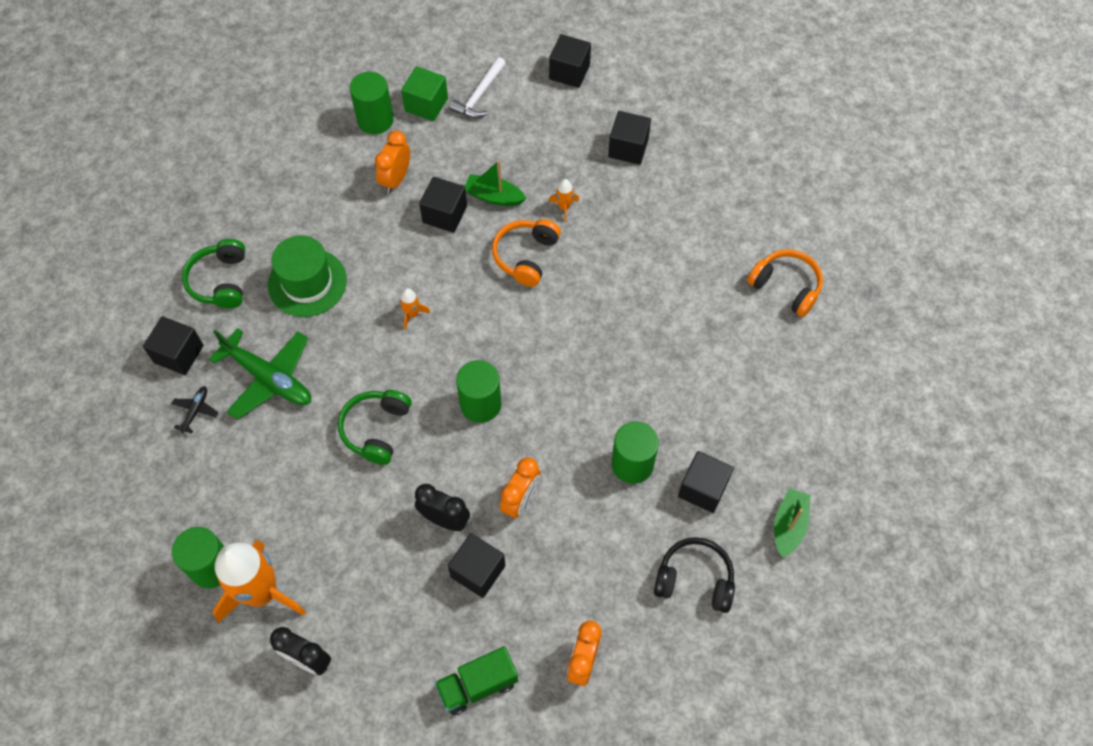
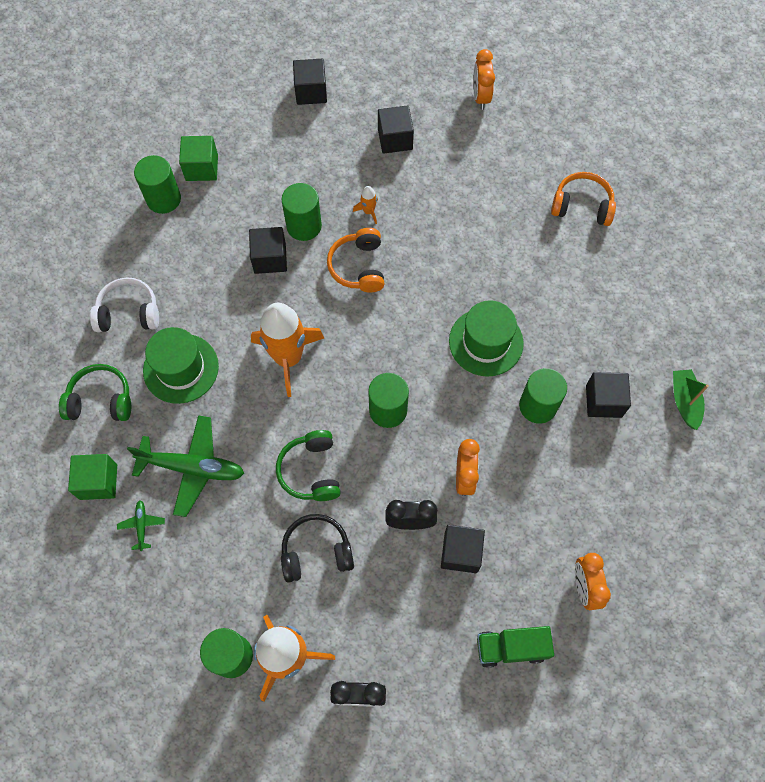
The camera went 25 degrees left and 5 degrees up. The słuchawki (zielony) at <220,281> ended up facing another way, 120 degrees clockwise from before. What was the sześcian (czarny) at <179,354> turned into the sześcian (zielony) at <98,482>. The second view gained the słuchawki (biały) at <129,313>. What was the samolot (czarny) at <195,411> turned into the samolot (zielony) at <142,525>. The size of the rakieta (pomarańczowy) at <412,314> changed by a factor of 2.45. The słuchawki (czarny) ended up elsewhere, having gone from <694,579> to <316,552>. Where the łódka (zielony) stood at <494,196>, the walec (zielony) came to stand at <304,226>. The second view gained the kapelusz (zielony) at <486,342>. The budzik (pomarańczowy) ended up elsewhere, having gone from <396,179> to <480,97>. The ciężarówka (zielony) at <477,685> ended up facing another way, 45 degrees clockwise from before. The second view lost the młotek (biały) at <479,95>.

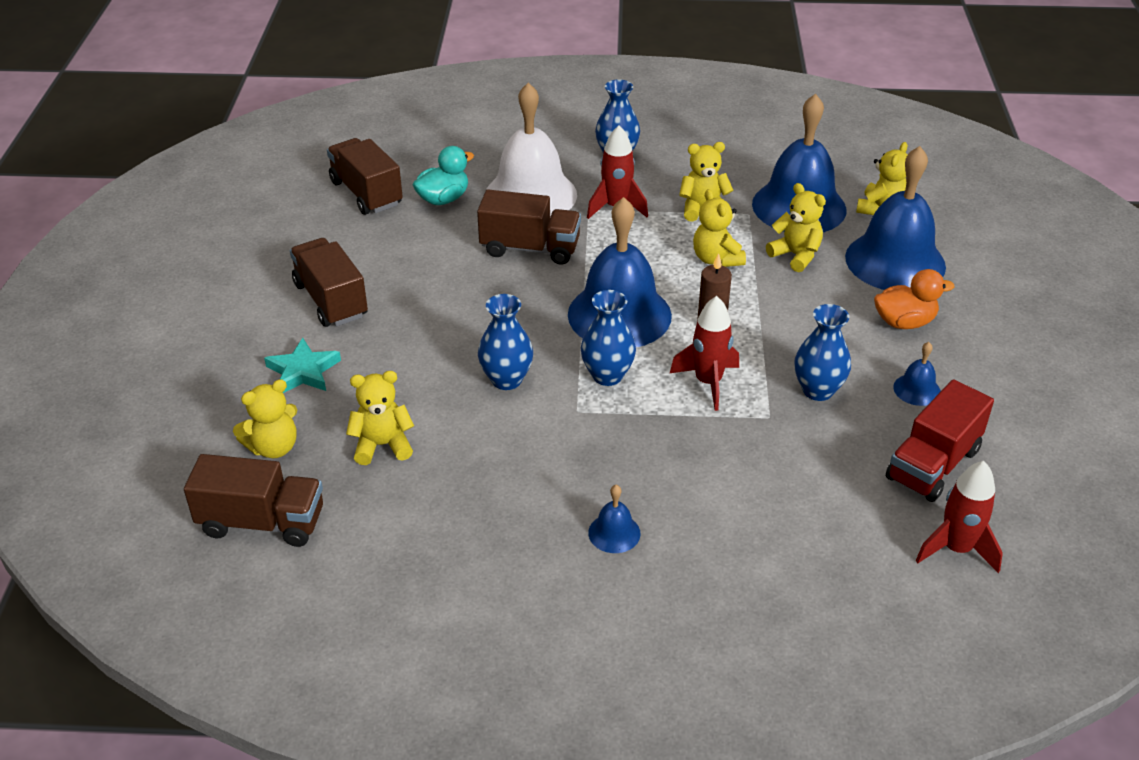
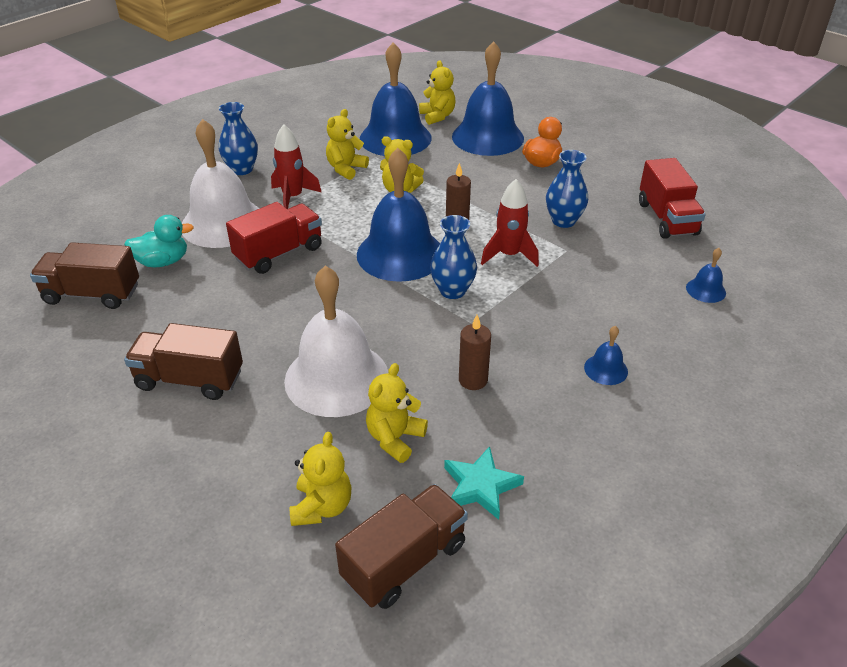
The camera went 50 degrees left and 0 degrees up. The kaczka (turkusowy) at <443,199> ended up facing another way, 75 degrees clockwise from before. What was the ciężarówka (brązowy) at <530,248> turned into the ciężarówka (czerwony) at <279,253>. The second view gained the dzwonek (biały) at <336,378>. The gwiazda (turkusowy) ended up elsewhere, having gone from <303,371> to <480,486>. The second view gained the świeca (brązowy) at <473,380>. The dzwonek (niebieski) ended up elsewhere, having gone from <917,389> to <706,290>. The second view lost the wazon (niebieski) at <506,379>. The second view lost the miś (żółty) at <796,255>. The second view lost the rakieta (czerwony) at <956,549>.

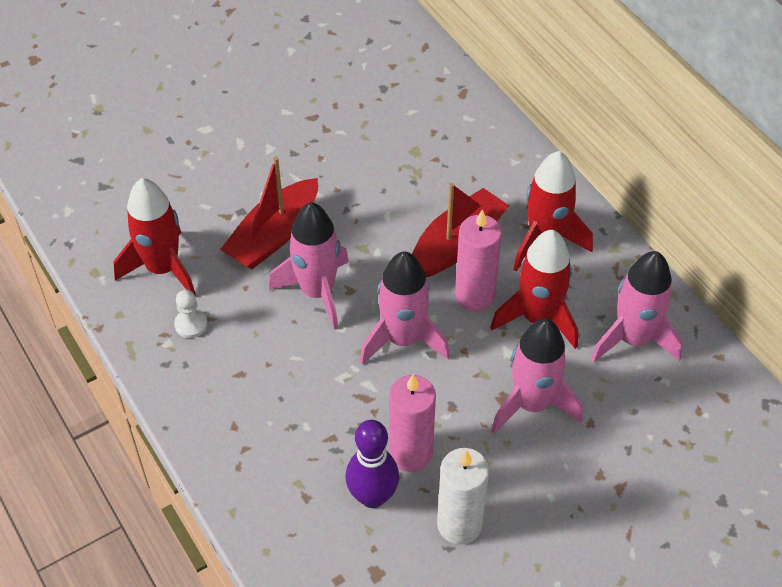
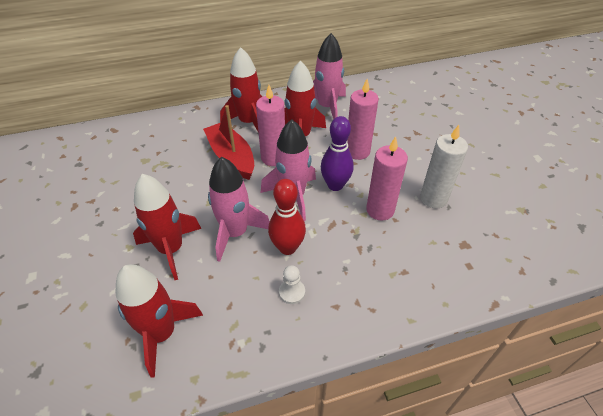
The camera went 75 degrees left and 5 degrees down. Where the łódka (czerwony) stood at <274,235>, the rakieta (czerwony) came to stand at <171,249>. The second view gained the kręgiel (czerwony) at <287,247>. The pionek (biały) ended up elsewhere, having gone from <191,324> to <292,292>. The kręgiel (fioletowy) ended up elsewhere, having gone from <372,496> to <335,185>. Where the rakieta (różowy) stood at <532,404>, the świeca (różowy) came to stand at <357,151>.

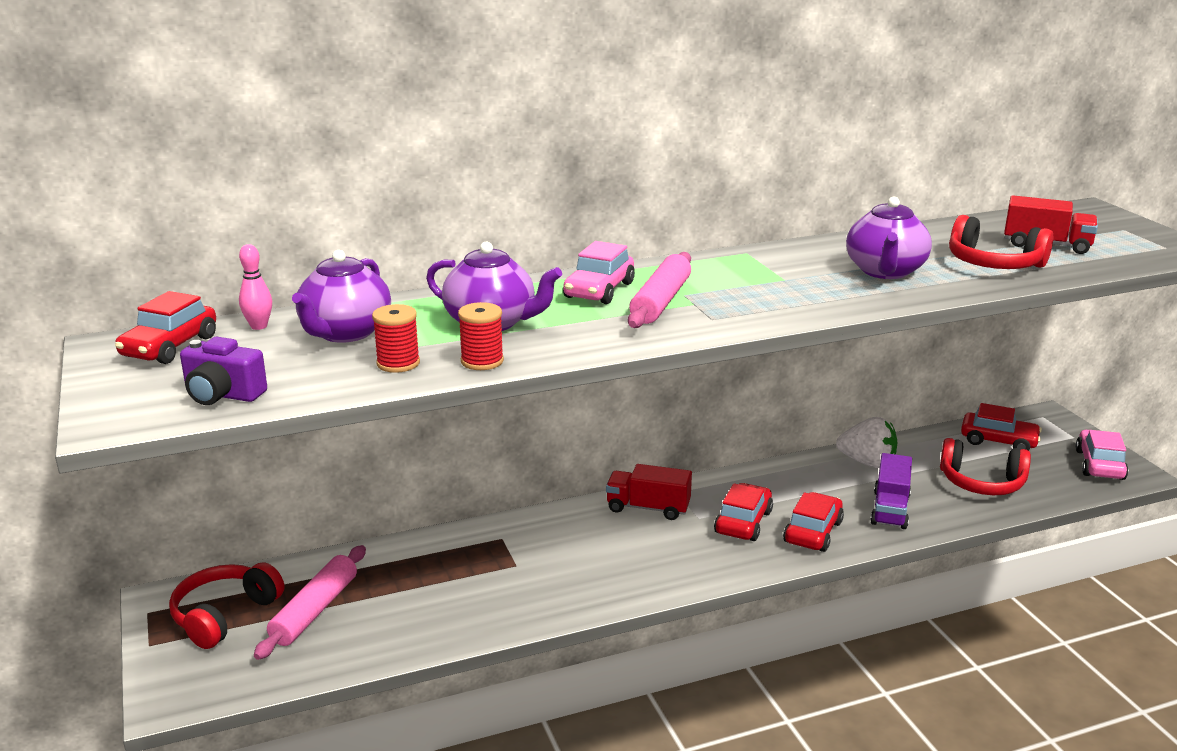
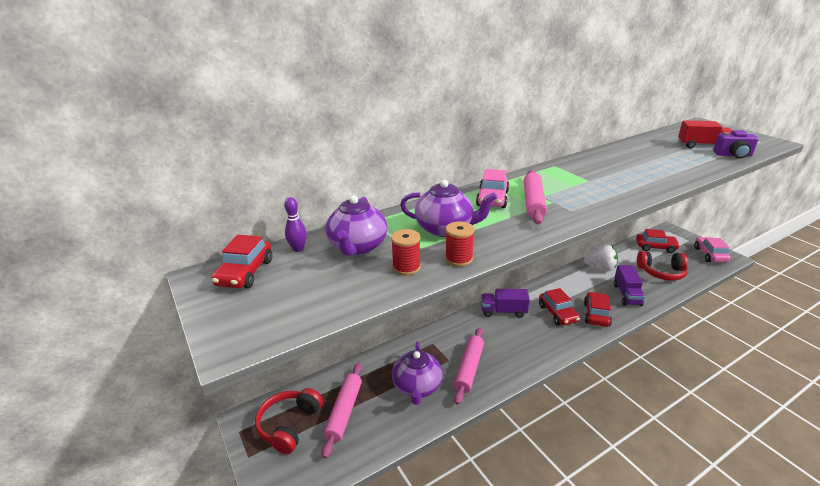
The camera went 10 degrees left and 5 degrees up. What was the kręgiel (różowy) at <259,326> turned into the kręgiel (fioletowy) at <298,249>. The imbryk (fioletowy) ended up elsewhere, having gone from <885,271> to <417,387>. The second view gained the wałek do ciasta (różowy) at <469,368>. What was the ciężarówka (czerwony) at <648,508> turned into the ciężarówka (fioletowy) at <503,311>. The samochód (czerwony) at <743,522> ended up facing another way, 150 degrees clockwise from before. The aparat fotograficzny (fioletowy) ended up elsewhere, having gone from <223,395> to <733,155>. The second view lost the słuchawki (czerwony) at <993,264>.

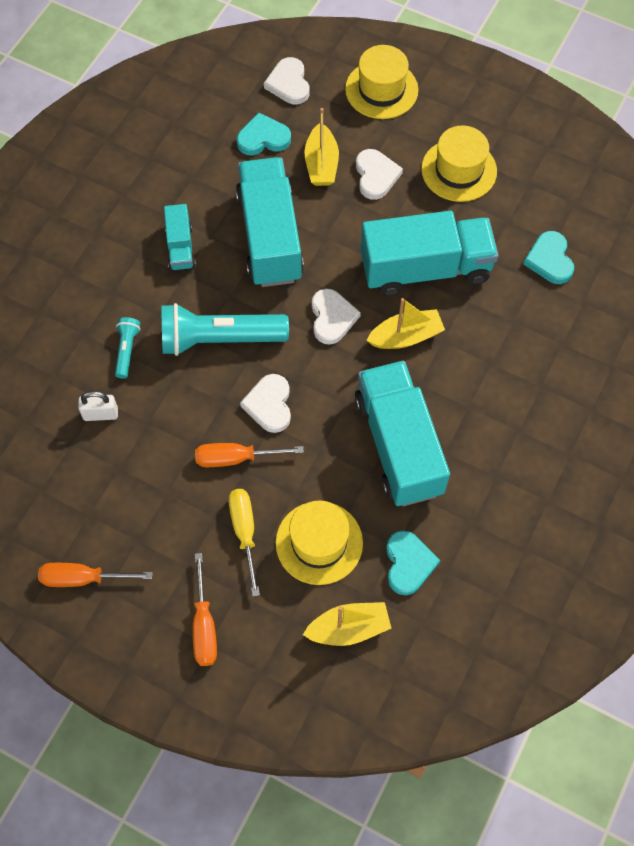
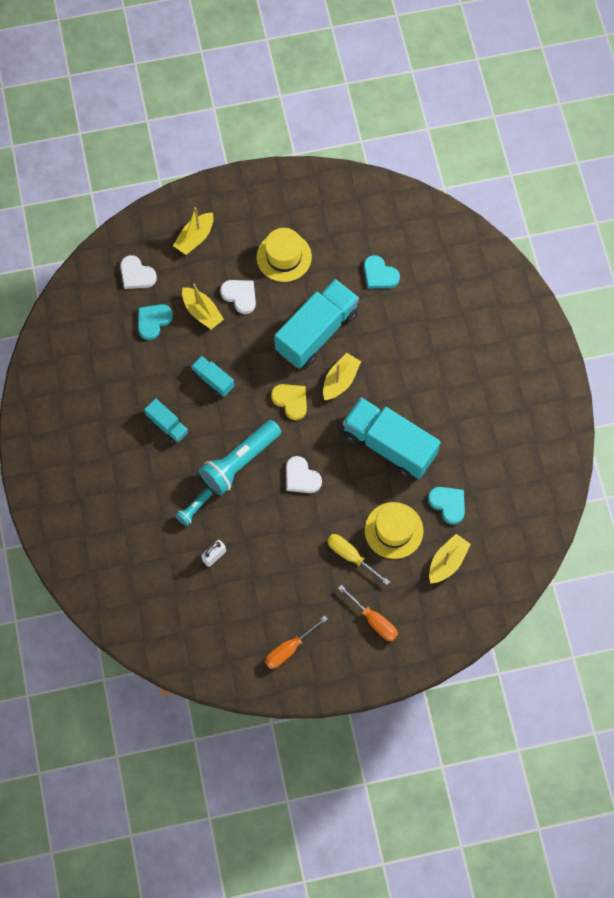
The camera went 40 degrees left and 5 degrees up. Where the kapelusz (żółty) stood at <381,89>, the łódka (żółty) came to stand at <195,238>. The latarka (turkusowy) at <127,350> ended up facing another way, 105 degrees counterclockwise from before. The size of the ciężarówka (turkusowy) at <270,237> changed by a factor of 0.48. What was the serce (biały) at <332,318> turned into the serce (żółty) at <291,401>. The second view lost the śrubokręt (pomarańczowy) at <236,458>.

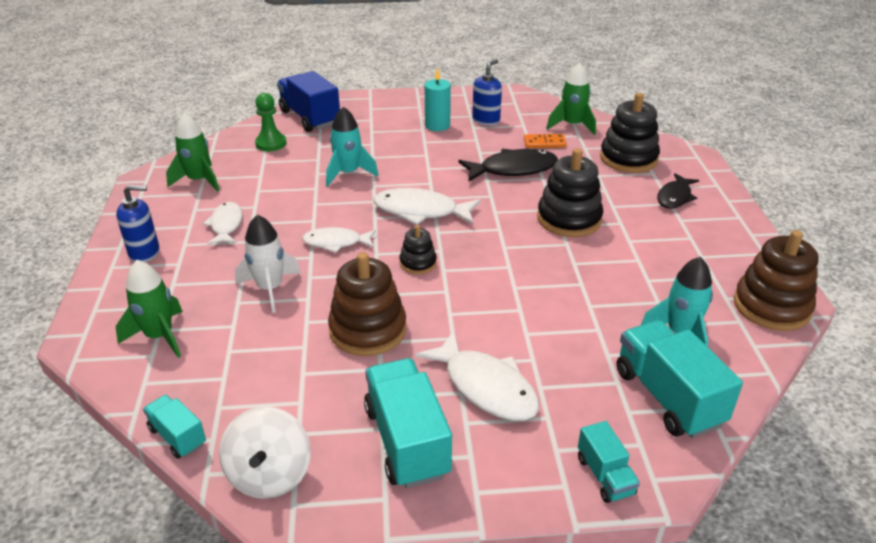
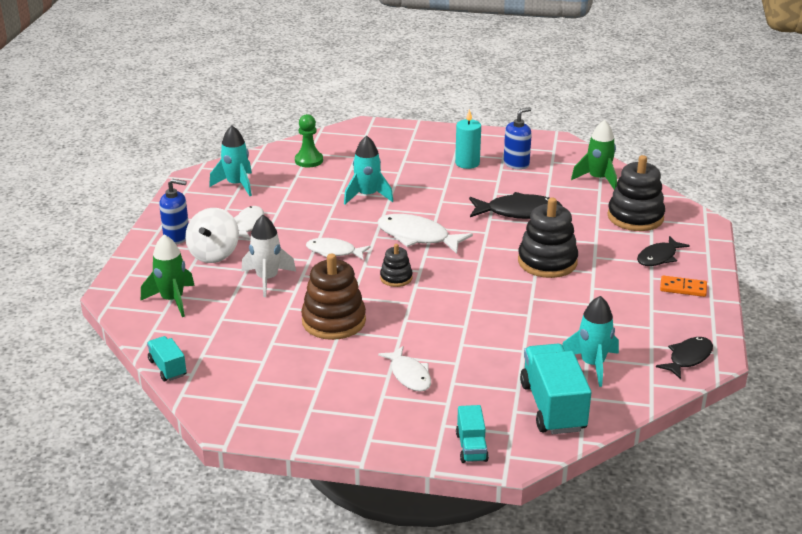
The camera went 15 degrees right and 5 degrees down. The bączek (biały) ended up elsewhere, having gone from <270,474> to <214,254>. What was the rakieta (zielony) at <199,180> turned into the rakieta (turkusowy) at <237,185>. The size of the ryba (biały) at <485,387> changed by a factor of 0.65. Where the zabawka nakładanka (brązowy) stood at <771,306>, the ryba (czarny) came to stand at <688,358>. The kostka domina (pomarańczowy) ended up elsewhere, having gone from <544,143> to <683,288>. The second view lost the ciężarówka (niebieski) at <310,118>. The second view lost the ciężarówka (turkusowy) at <407,441>.

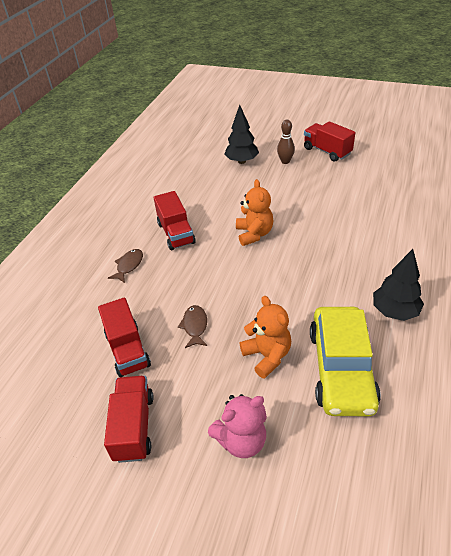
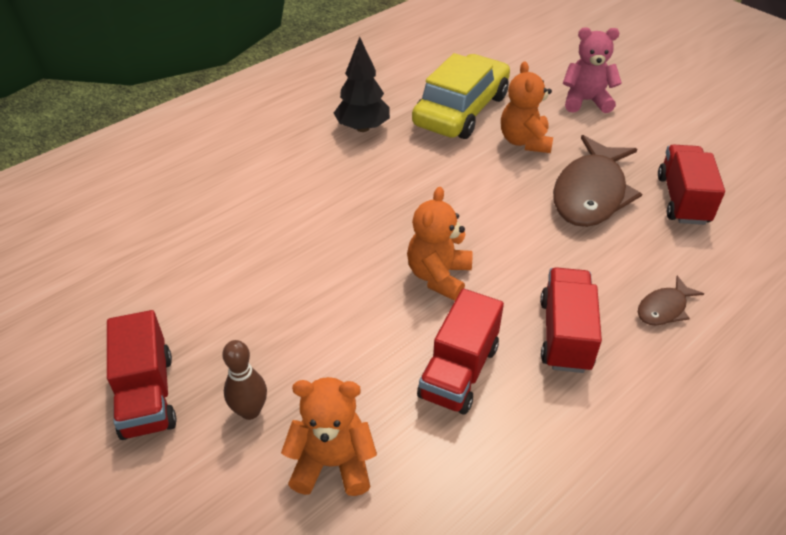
The camera went 155 degrees left and 0 degrees up. Where the drzewko (czarny) stood at <242,161>, the miś (pomarańczowy) came to stand at <332,463>. The ciężarówka (czerwony) ended up elsewhere, having gone from <134,426> to <459,371>. The size of the ryba (brązowy) at <195,326> changed by a factor of 2.13.

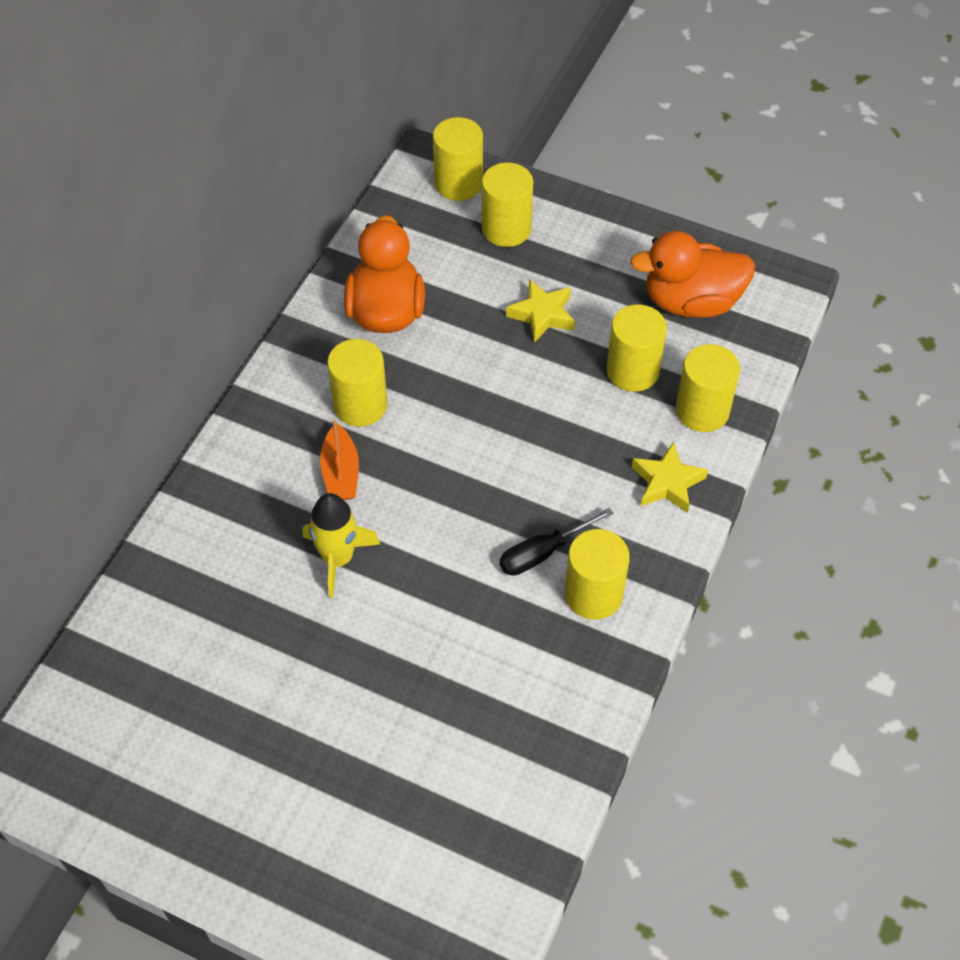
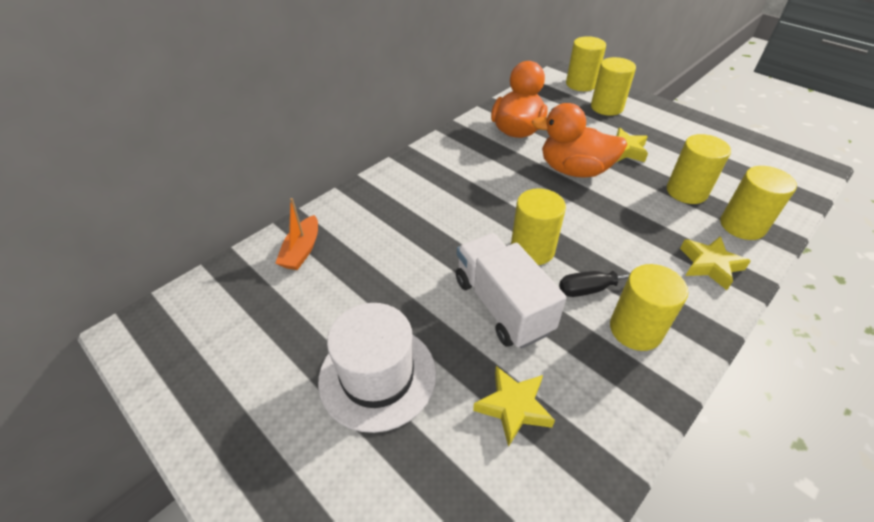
The camera went 20 degrees right and 10 degrees down. The łódka (pomarańczowy) ended up elsewhere, having gone from <340,473> to <302,250>. The second view gained the kapelusz (biały) at <377,376>. The second view gained the ciężarówka (biały) at <502,305>. The second view gained the gwiazda (żółty) at <513,407>. The walec (żółty) ended up elsewhere, having gone from <360,405> to <532,249>. The kaczka (pomarańczowy) ended up elsewhere, having gone from <691,302> to <574,170>. The second view lost the rakieta (żółty) at <338,558>.

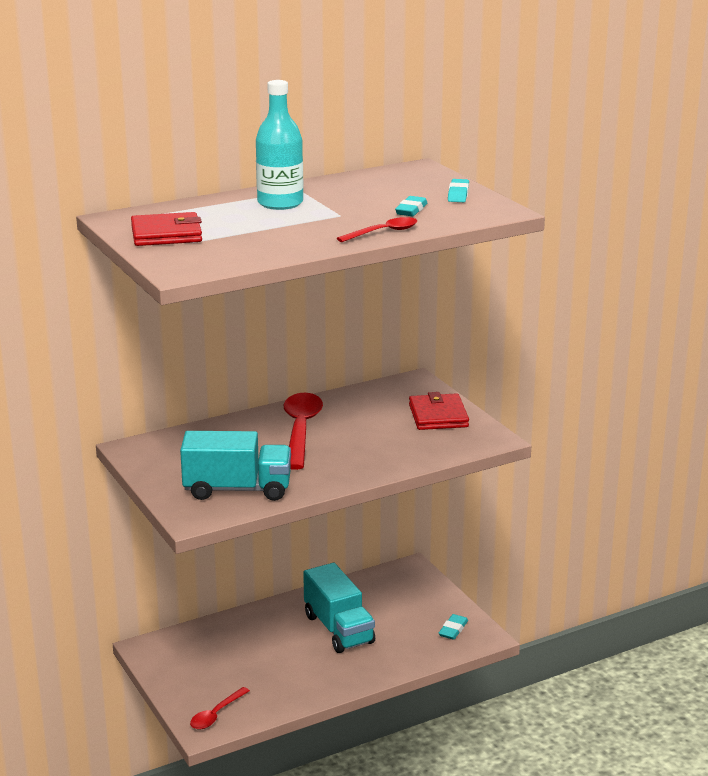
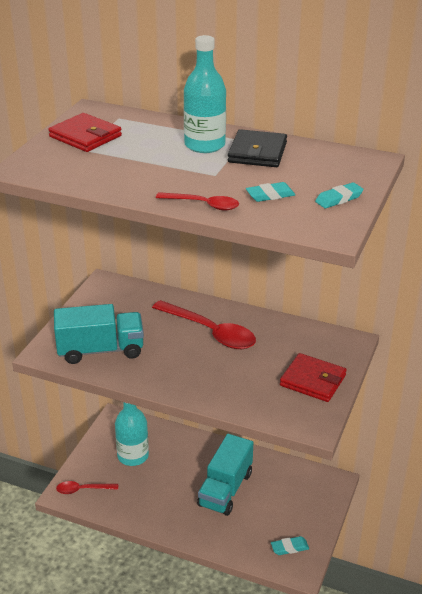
The camera went 50 degrees right and 10 degrees up. The ciężarówka (turkusowy) at <237,489> ended up facing another way, 60 degrees counterclockwise from before. The second view gained the butelka (turkusowy) at <133,456>. The łyżka (czerwony) at <300,430> ended up facing another way, 75 degrees clockwise from before. The second view gained the portfel (czarny) at <257,152>. The portfel (czerwony) at <438,416> ended up facing another way, 75 degrees clockwise from before.

